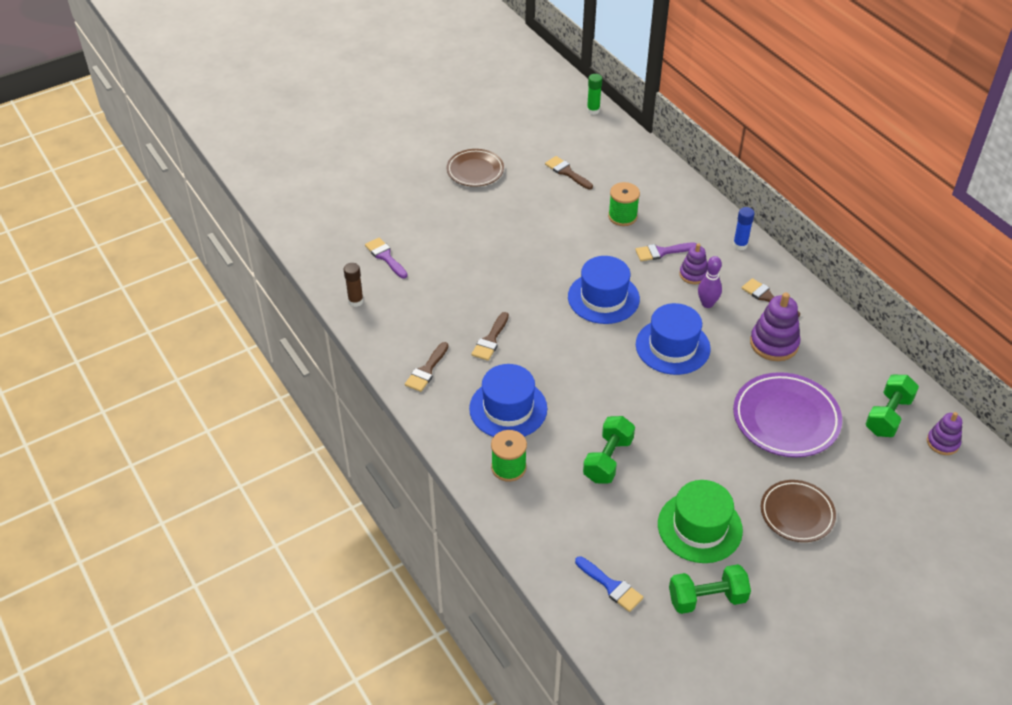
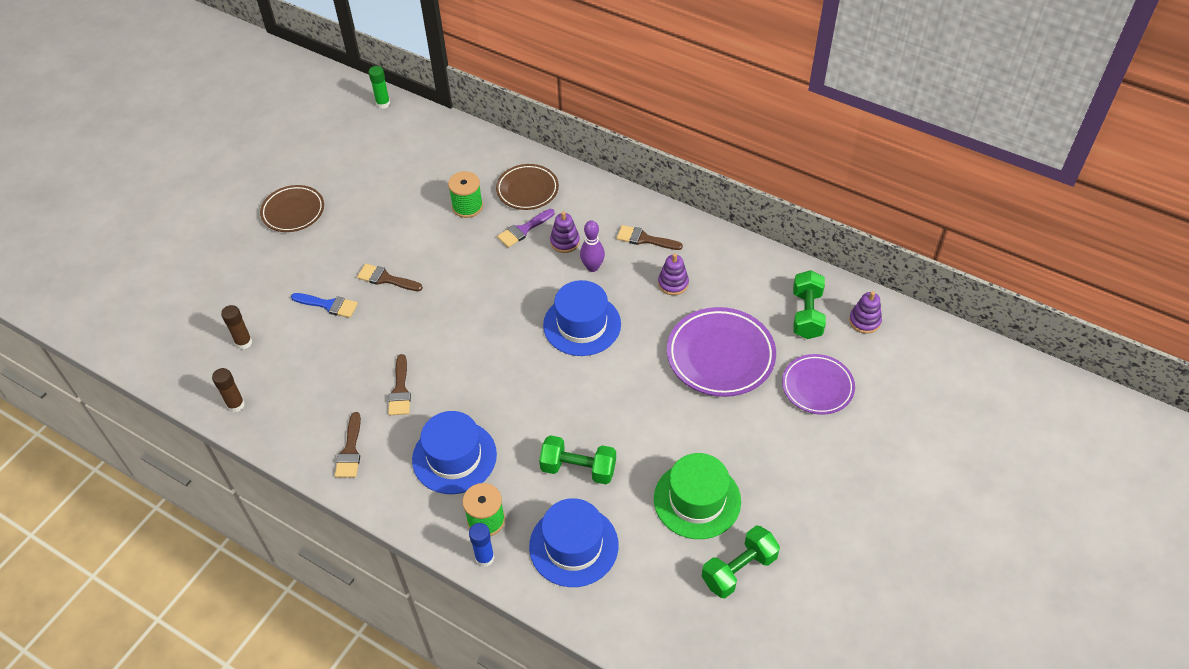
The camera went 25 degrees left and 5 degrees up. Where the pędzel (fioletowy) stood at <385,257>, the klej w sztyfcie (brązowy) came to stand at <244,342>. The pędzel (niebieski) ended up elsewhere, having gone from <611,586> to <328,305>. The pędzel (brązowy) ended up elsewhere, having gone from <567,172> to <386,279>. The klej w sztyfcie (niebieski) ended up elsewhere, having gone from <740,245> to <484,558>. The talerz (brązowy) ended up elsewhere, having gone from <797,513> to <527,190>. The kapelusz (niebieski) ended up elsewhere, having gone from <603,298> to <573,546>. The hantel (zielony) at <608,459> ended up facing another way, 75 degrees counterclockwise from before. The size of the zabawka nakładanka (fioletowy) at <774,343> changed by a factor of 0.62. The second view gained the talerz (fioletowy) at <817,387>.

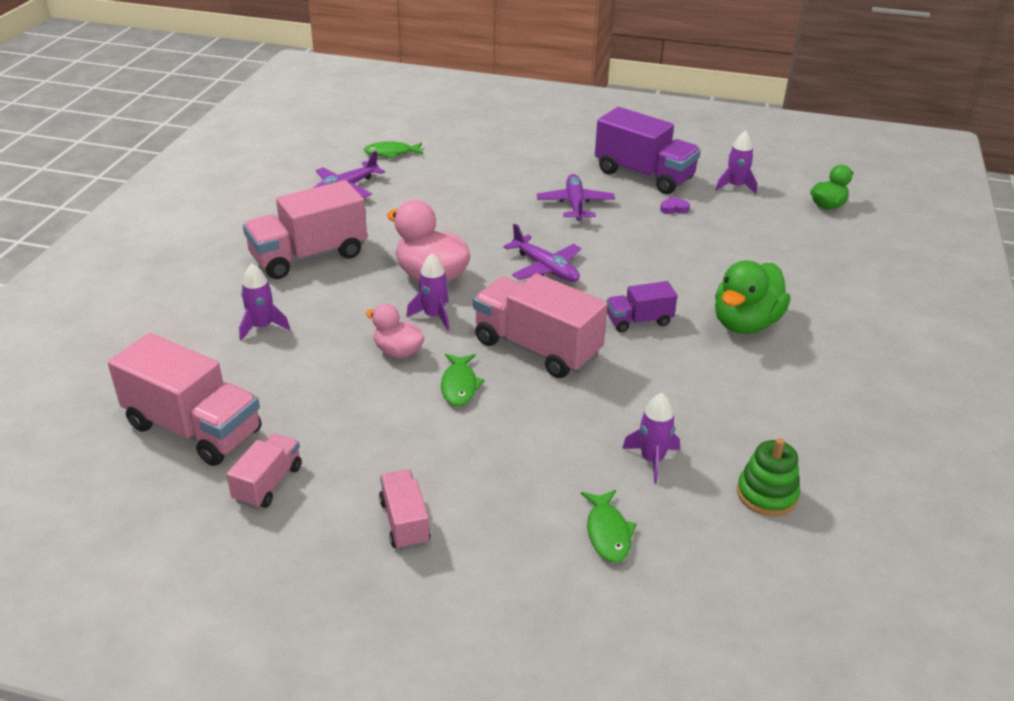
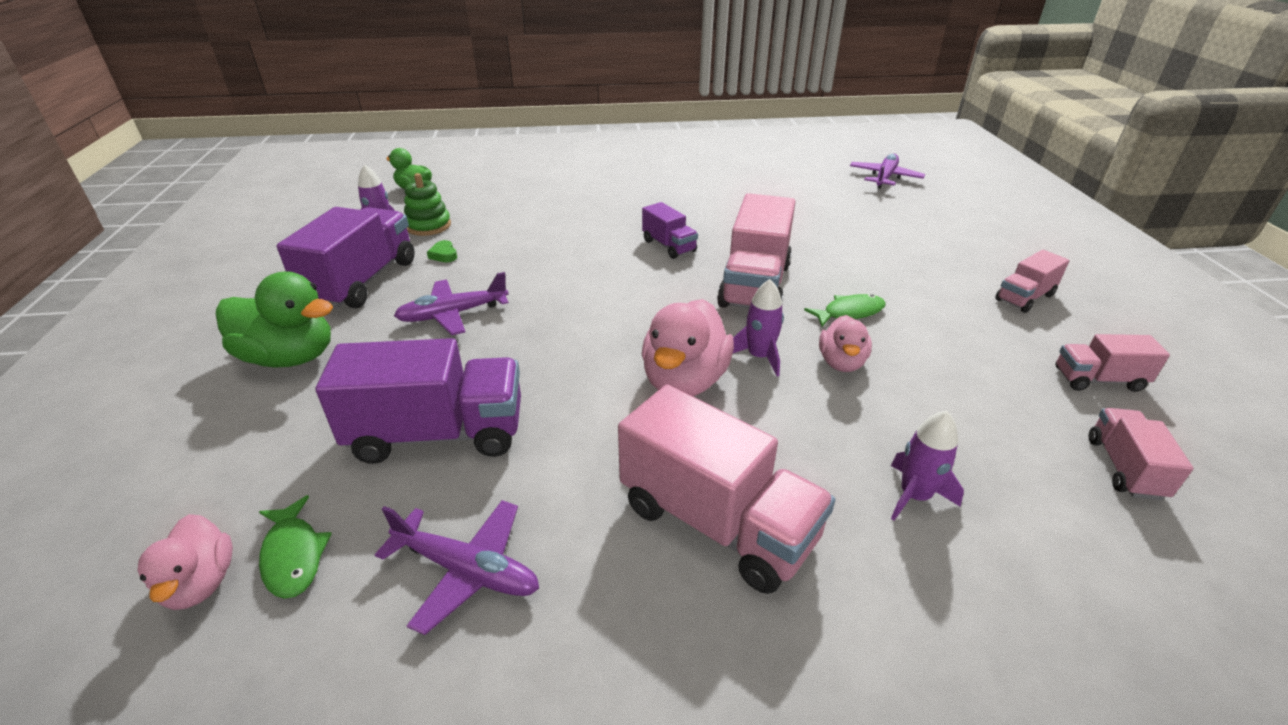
The camera went 110 degrees left and 0 degrees up. The second view gained the kaczka (różowy) at <201,583>. The kaczka (zielony) ended up elsewhere, having gone from <745,323> to <290,357>. The second view gained the ciężarówka (fioletowy) at <438,434>. The zabawka nakładanka (zielony) ended up elsewhere, having gone from <767,494> to <428,226>. What was the serce (fioletowy) at <674,208> turned into the serce (zielony) at <444,255>. The samolot (fioletowy) ended up elsewhere, having gone from <545,268> to <884,178>. The size of the ciężarówka (różowy) at <194,429> changed by a factor of 0.53. The second view lost the ryba (zielony) at <608,533>. The second view lost the rakieta (fioletowy) at <652,459>.

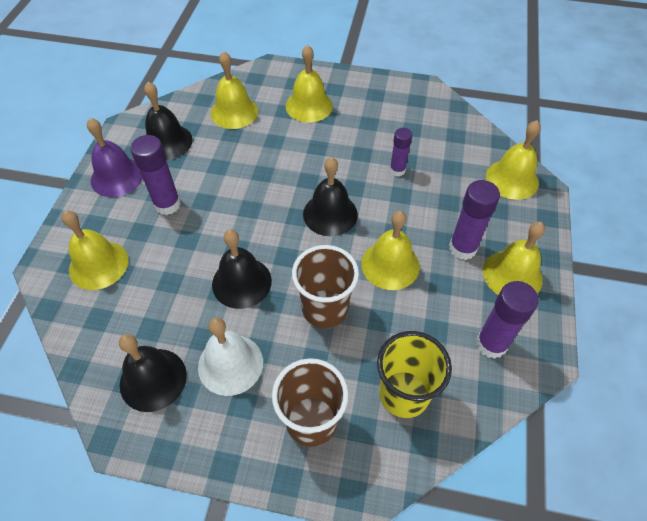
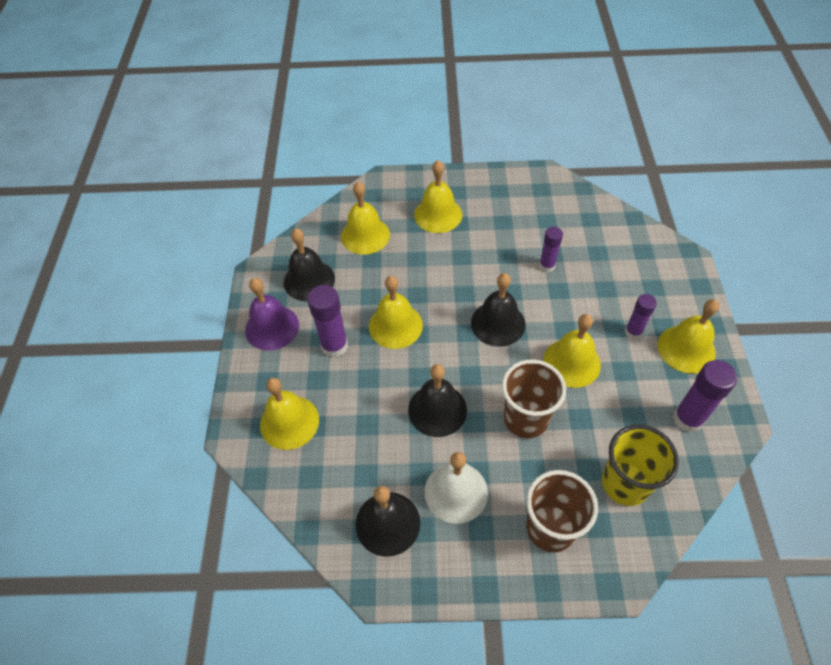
The camera went 10 degrees left and 0 degrees up. The dzwonek (żółty) ended up elsewhere, having gone from <512,179> to <395,325>. The size of the klej w sztyfcie (fioletowy) at <462,248> changed by a factor of 0.63.

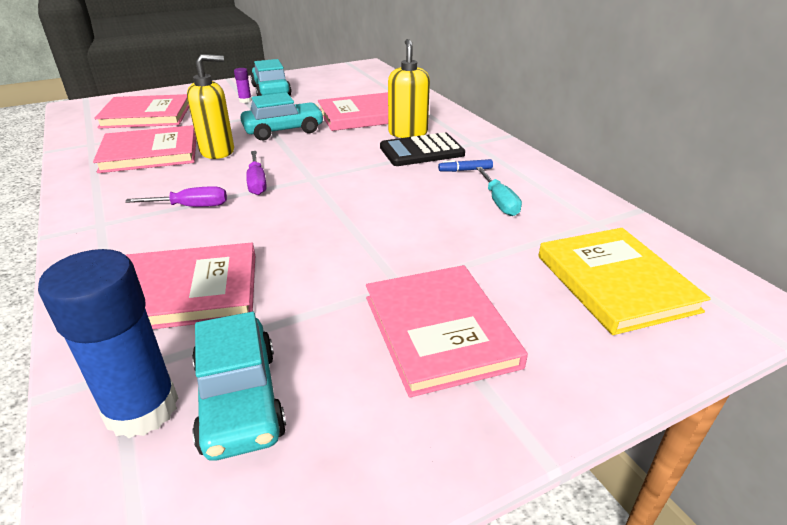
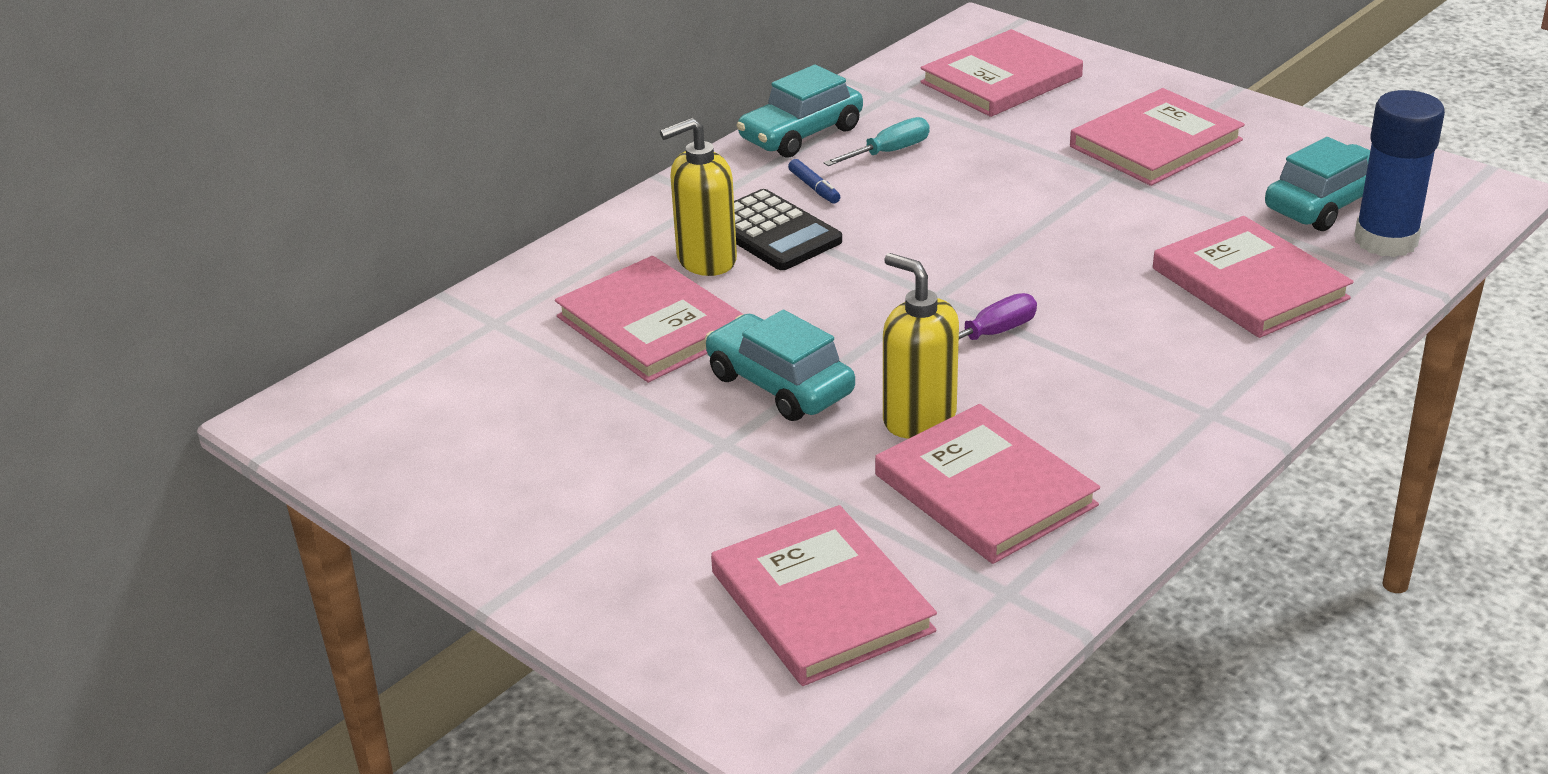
The camera went 110 degrees left and 0 degrees up. The samochód (turkusowy) ended up elsewhere, having gone from <271,91> to <801,134>. What was the książka (żółty) at <615,283> turned into the książka (różowy) at <1001,80>. The second view lost the śrubokręt (fioletowy) at <191,207>. The second view lost the klej w sztyfcie (fioletowy) at <245,100>.

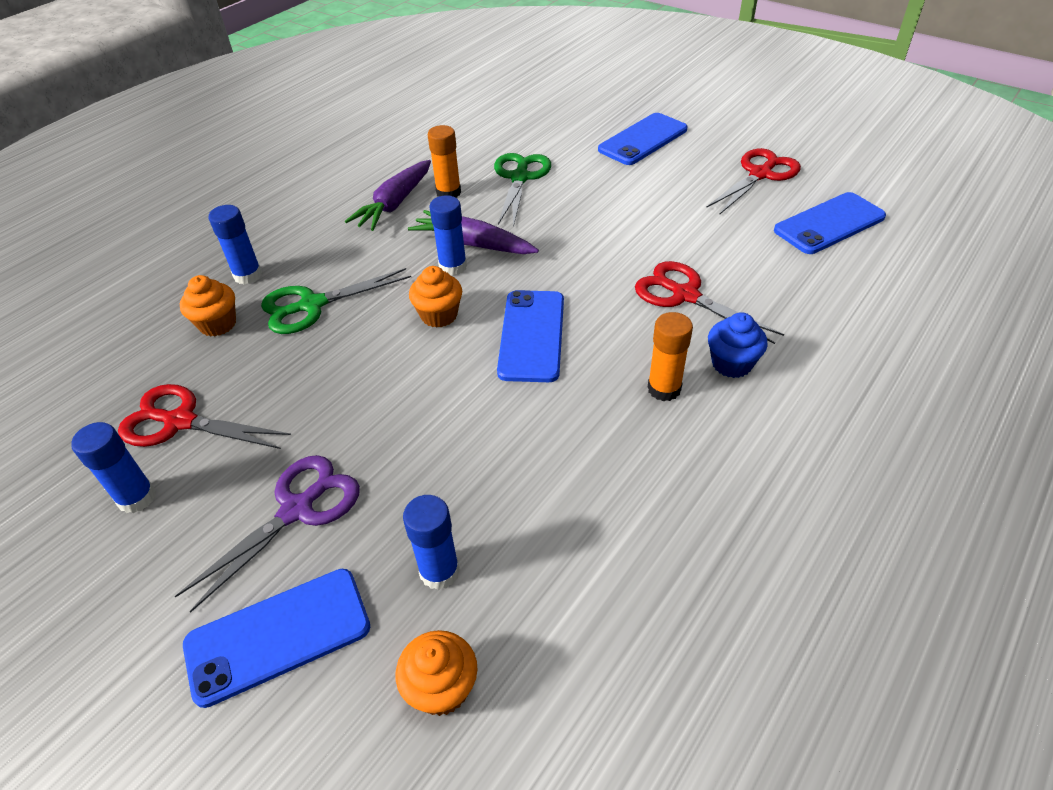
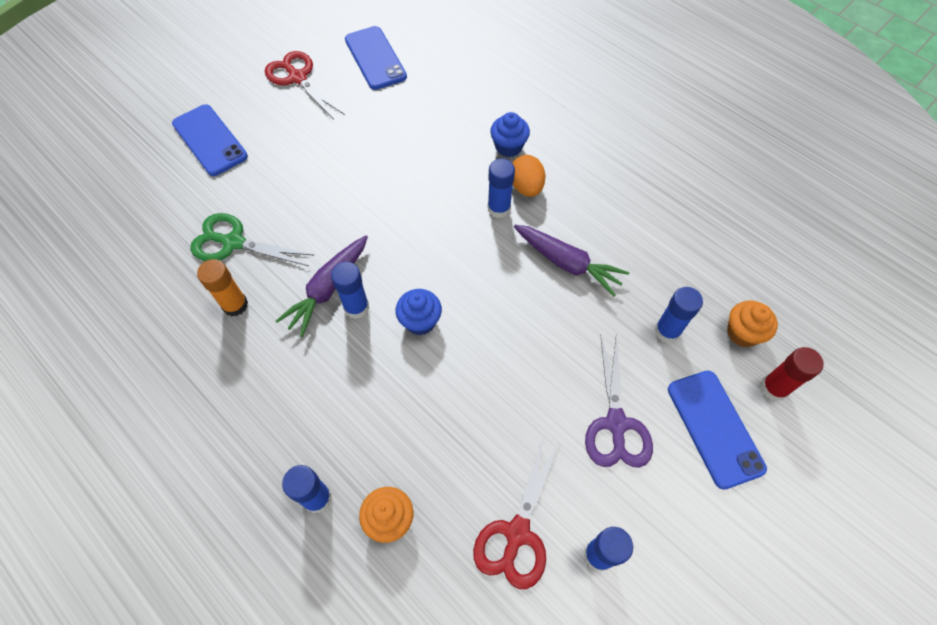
The camera went 85 degrees left and 15 degrees up. What was the muffinka (pomarańczowy) at <439,315> turned into the muffinka (niebieski) at <420,321>. The second view gained the klej w sztyfcie (niebieski) at <499,208>. Where the klej w sztyfcie (pomarańczowy) stood at <664,389>, the jajko (pomarańczowy) came to stand at <526,187>. The marchewka (fioletowy) ended up elsewhere, having gone from <395,204> to <567,263>. The nożyczki (fioletowy) at <297,510> ended up facing another way, 135 degrees counterclockwise from before. The second view gained the klej w sztyfcie (czerwony) at <774,388>. The second view lost the nożyczki (zielony) at <312,305>. The second view lost the telefon (niebieski) at <532,335>. The second view lost the nożyczki (czerwony) at <685,295>.

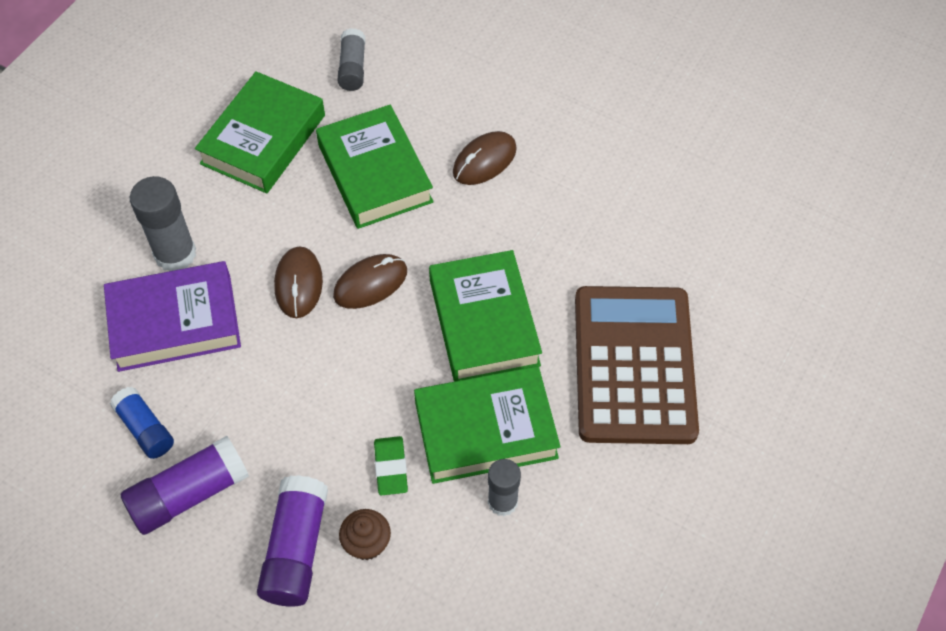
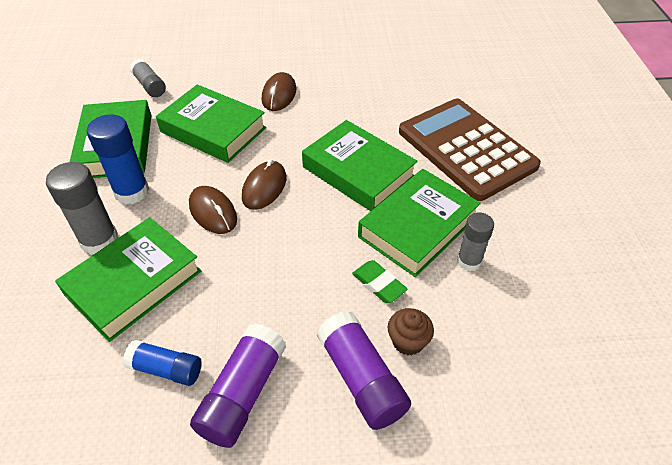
The camera went 35 degrees left and 10 degrees down. What was the książka (fioletowy) at <175,322> turned into the książka (zielony) at <134,283>. The second view gained the klej w sztyfcie (niebieski) at <132,192>.

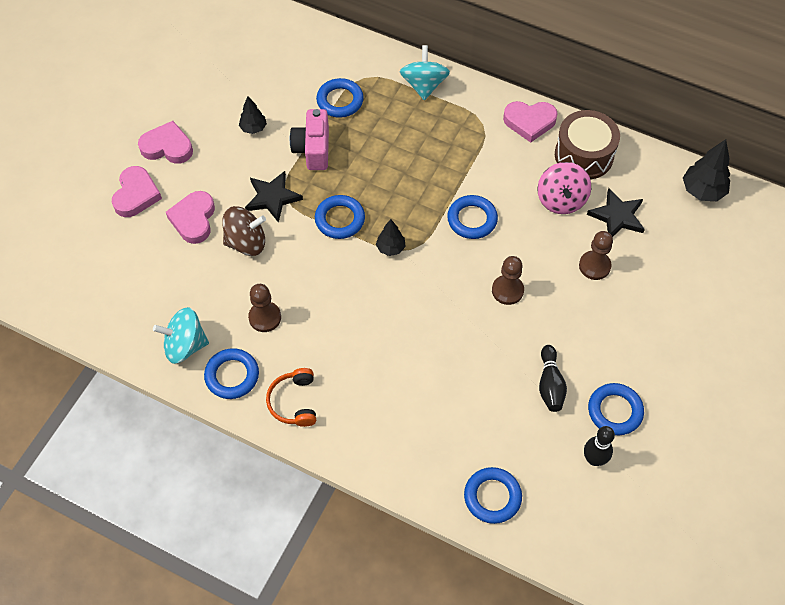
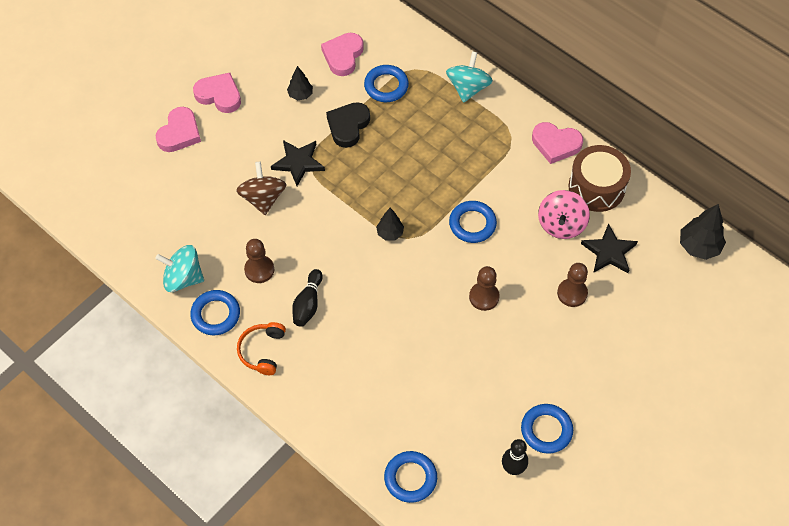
The camera went 15 degrees right and 0 degrees up. The bączek (brązowy) at <246,242> ended up facing another way, 105 degrees counterclockwise from before. The kręgiel (czarny) ended up elsewhere, having gone from <550,384> to <308,304>. The serce (różowy) ended up elsewhere, having gone from <193,219> to <343,56>. Where the aparat fotograficzny (różowy) stood at <313,149>, the serce (czarny) came to stand at <348,126>. The second view lost the pierścień (niebieski) at <340,219>.

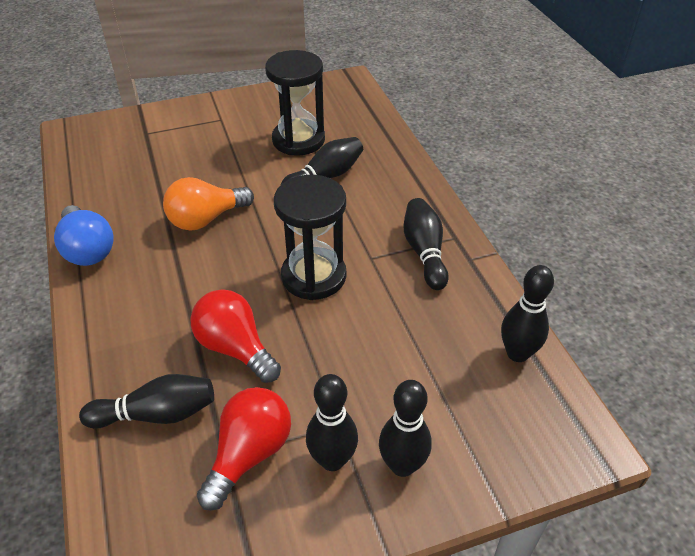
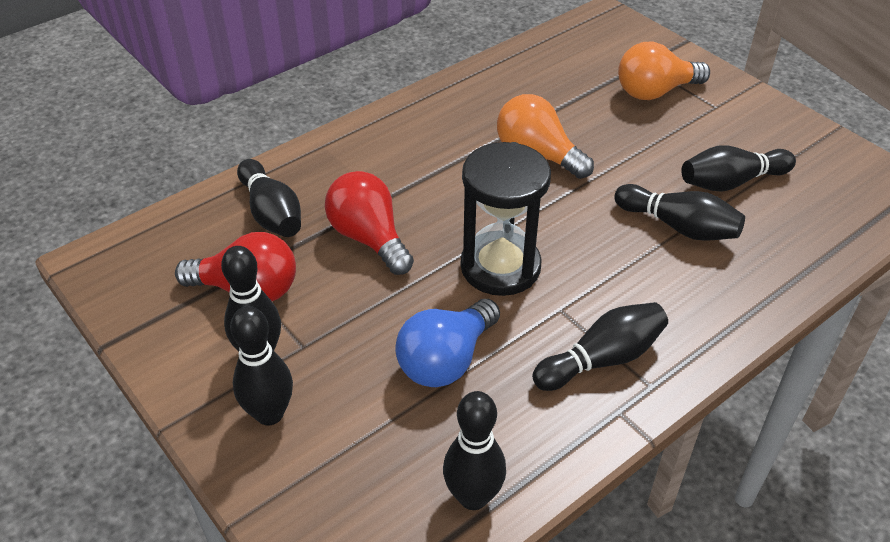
The camera went 70 degrees right and 0 degrees up. The żarówka (czerwony) at <235,348> ended up facing another way, 60 degrees counterclockwise from before. The żarówka (niebieski) ended up elsewhere, having gone from <87,249> to <446,360>. The second view gained the żarówka (pomarańczowy) at <655,92>. Where the klepsydra (czarny) stood at <298,140>, the kręgiel (czarny) came to stand at <731,182>.

